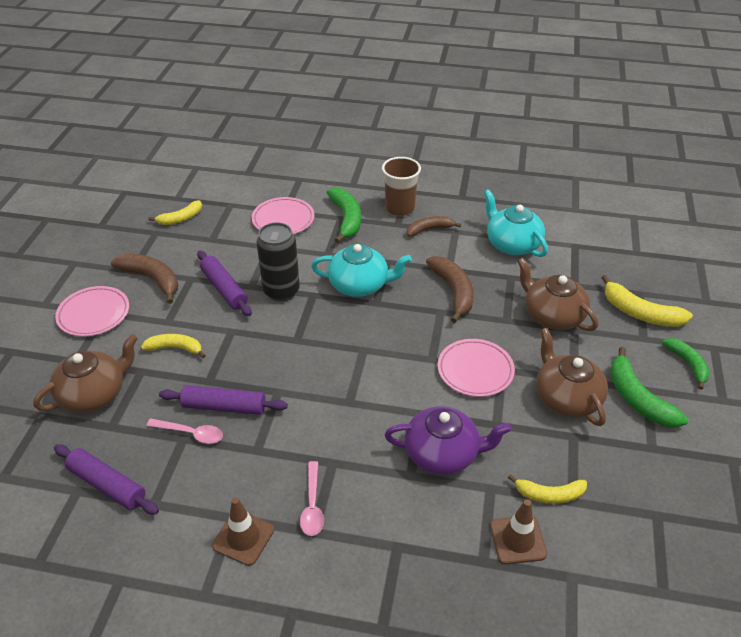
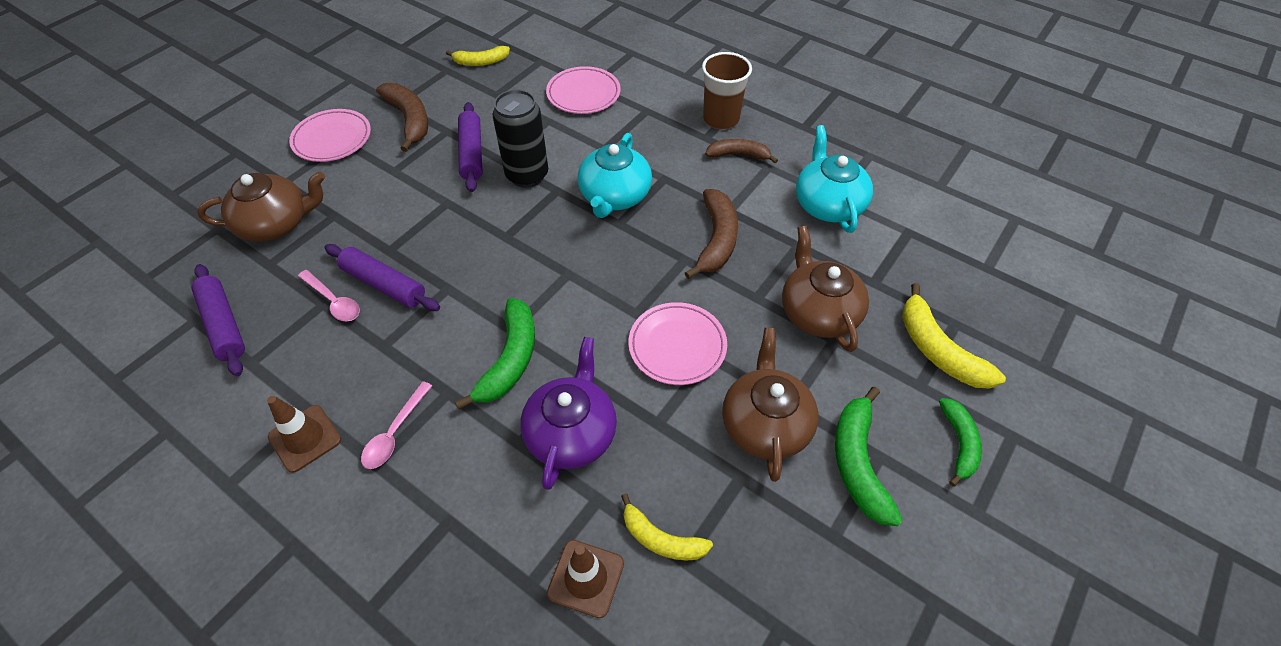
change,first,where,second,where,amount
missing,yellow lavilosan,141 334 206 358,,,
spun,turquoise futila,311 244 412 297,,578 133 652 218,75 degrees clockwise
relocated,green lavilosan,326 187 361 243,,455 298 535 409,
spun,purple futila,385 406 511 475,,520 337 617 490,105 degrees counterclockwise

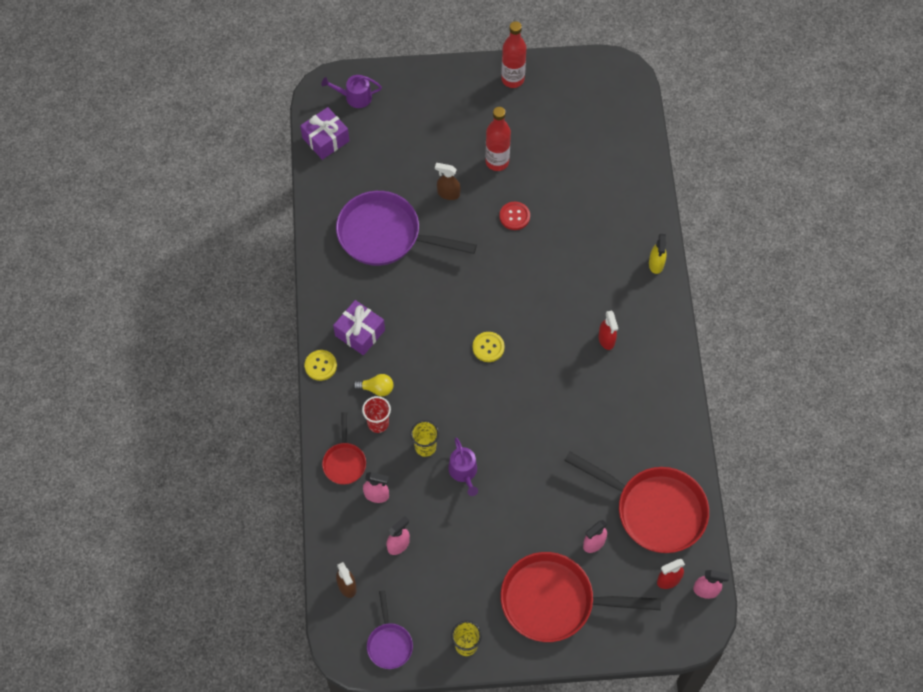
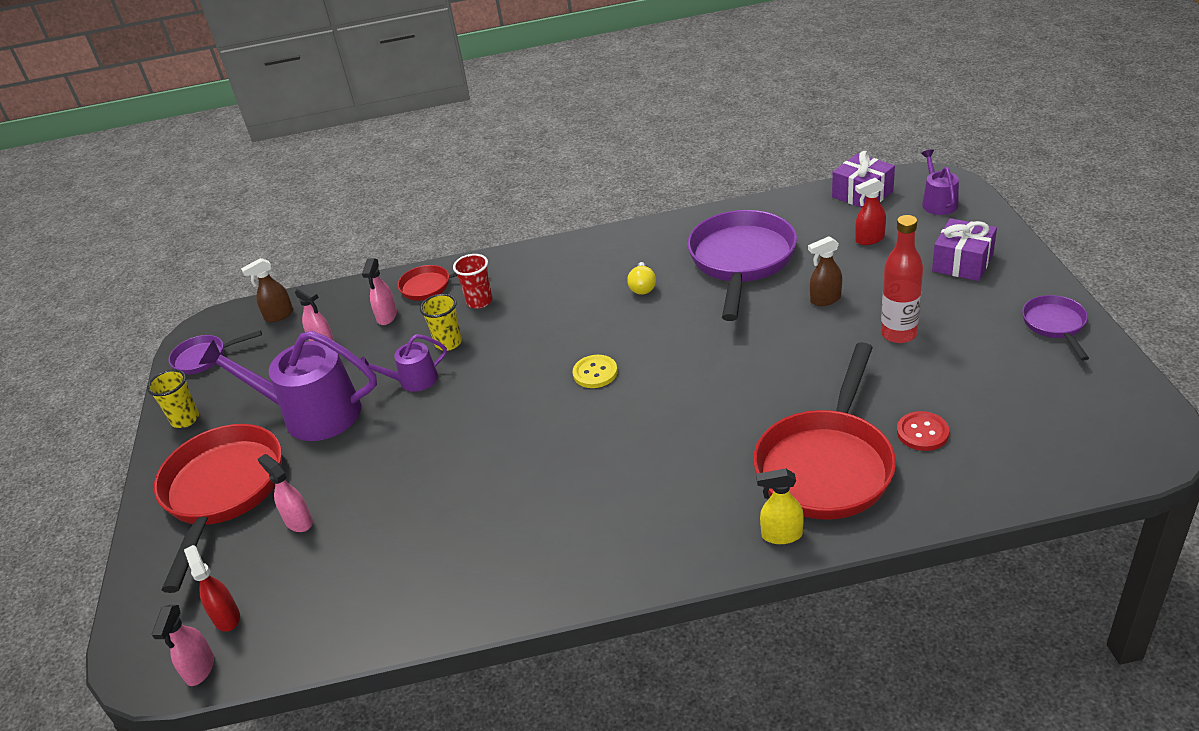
change,first,where,second,where,amount
missing,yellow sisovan,305 350 337 381,,,
relocated,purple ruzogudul,333 300 385 355,,932 218 997 281,
relocated,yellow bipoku,353 374 394 396,,627 262 656 295,
spun,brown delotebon,435 163 461 200,,808 236 842 306,120 degrees counterclockwise
relocated,red sisovan,499 202 530 230,,897 411 949 451,
exchanged,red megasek,501 21 526 88,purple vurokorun,1022 295 1089 361,
relocated,red vurokorun,564 451 709 553,,753 342 896 520,
relocated,red delotebon,599 310 618 350,,855 178 886 245,
appeared,,,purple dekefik,199 331 377 441,

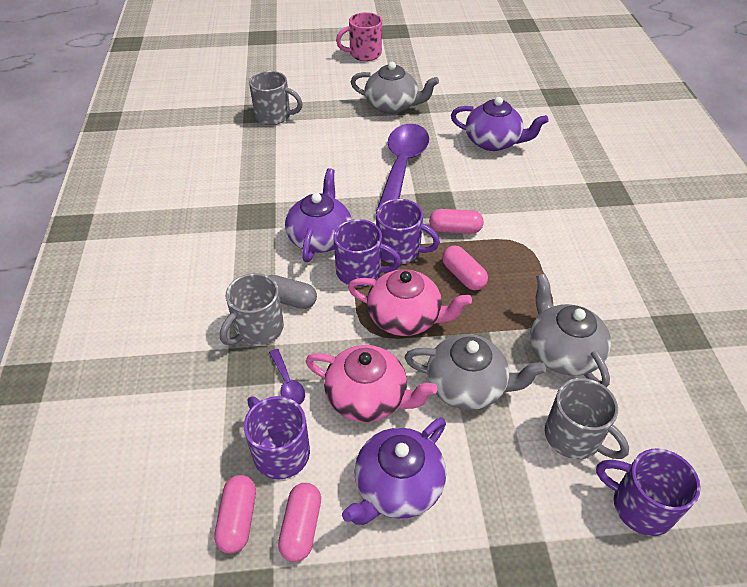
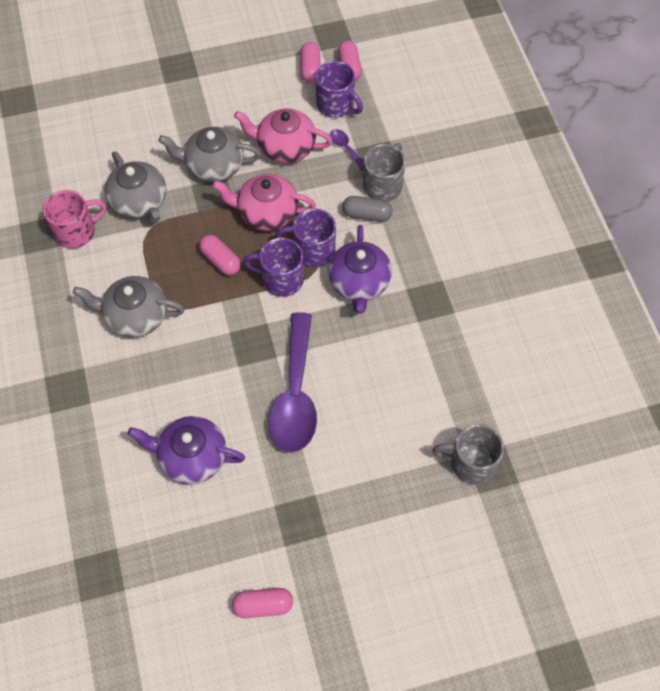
change,first,where,second,where,amount
relocated,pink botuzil,336 12 382 61,,43 190 107 249,
missing,purple futila,342 418 446 525,,,
relocated,grey futila,351 62 439 114,,73 276 185 337,
relocated,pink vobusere,429 209 484 234,,232 588 293 618,
missing,grey botuzil,545 378 629 459,,,
missing,purple botuzil,596 449 701 536,,,

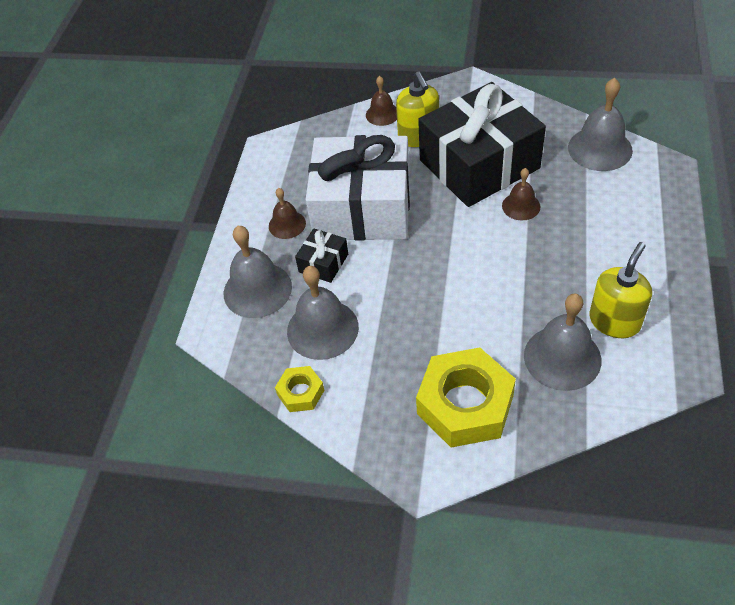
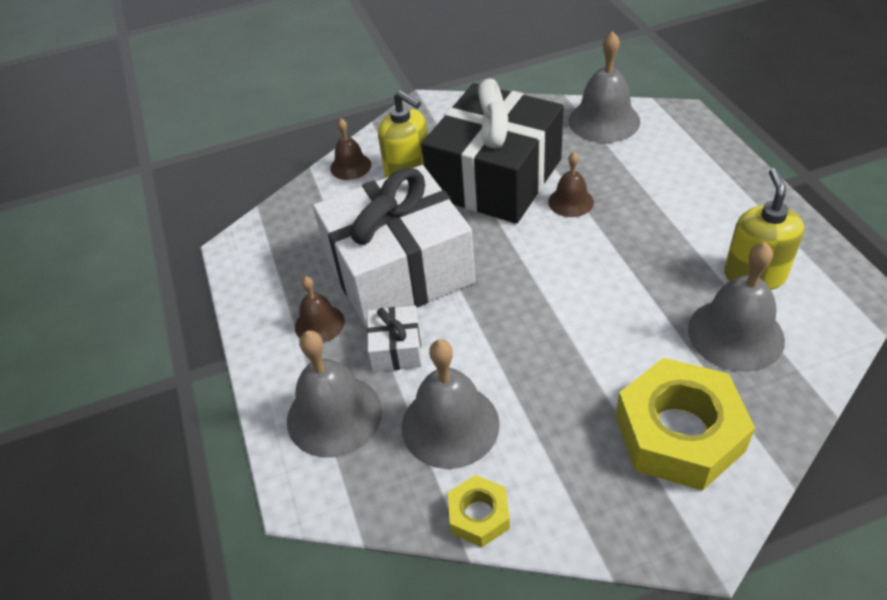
change,first,where,second,where,amount
colour,black ruzogudul,295 229 348 283,white ruzogudul,367 306 422 372,

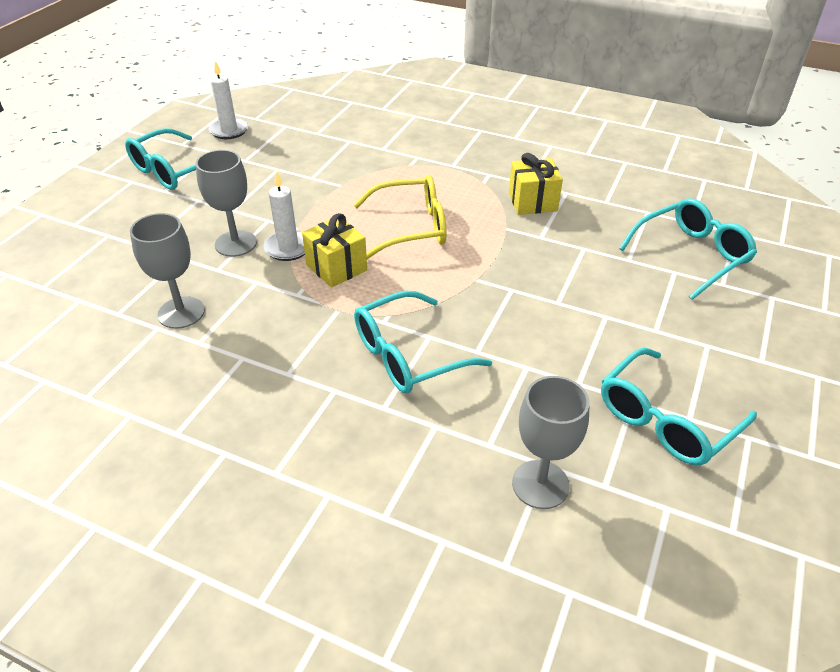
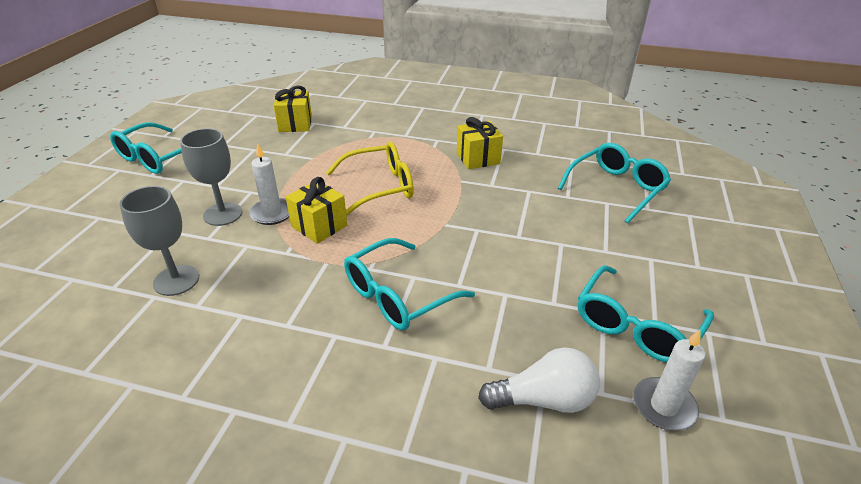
change,first,where,second,where,amount
relocated,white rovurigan,209 61 248 139,,633 329 705 431,
exchanged,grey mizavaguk,512 376 589 509,white bipoku,478 347 600 413,
appeared,,,yellow ruzogudul,274 86 312 132,

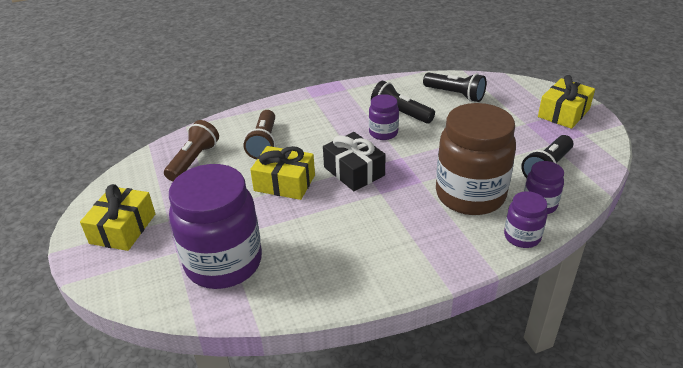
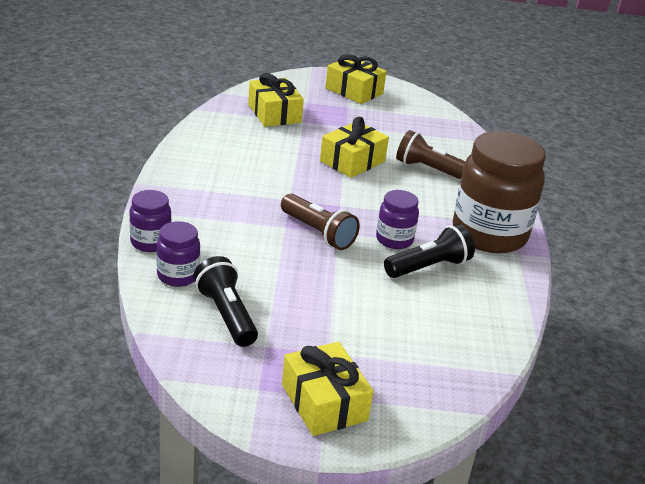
change,first,where,second,where,amount
relocated,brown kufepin,164 120 219 181,,281 194 360 250,
exchanged,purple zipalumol,169 164 262 289,yellow ruzogudul,248 73 304 127,
missing,black ruzogudul,323 132 386 191,,,
missing,black kufepin,423 72 487 102,,,
relocated,brown zipalumol,436 103 516 215,,453 131 546 253,

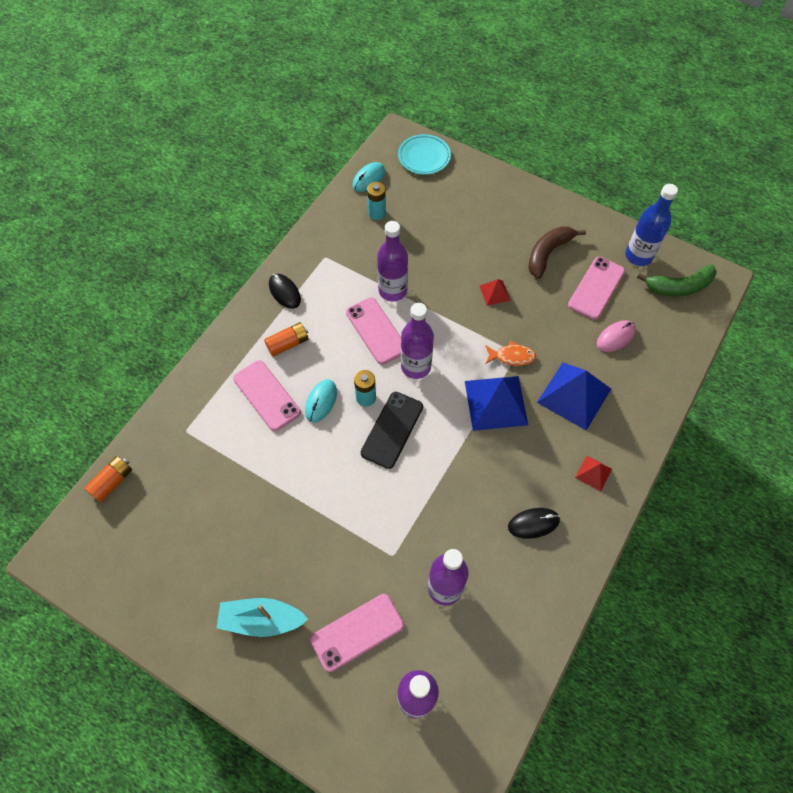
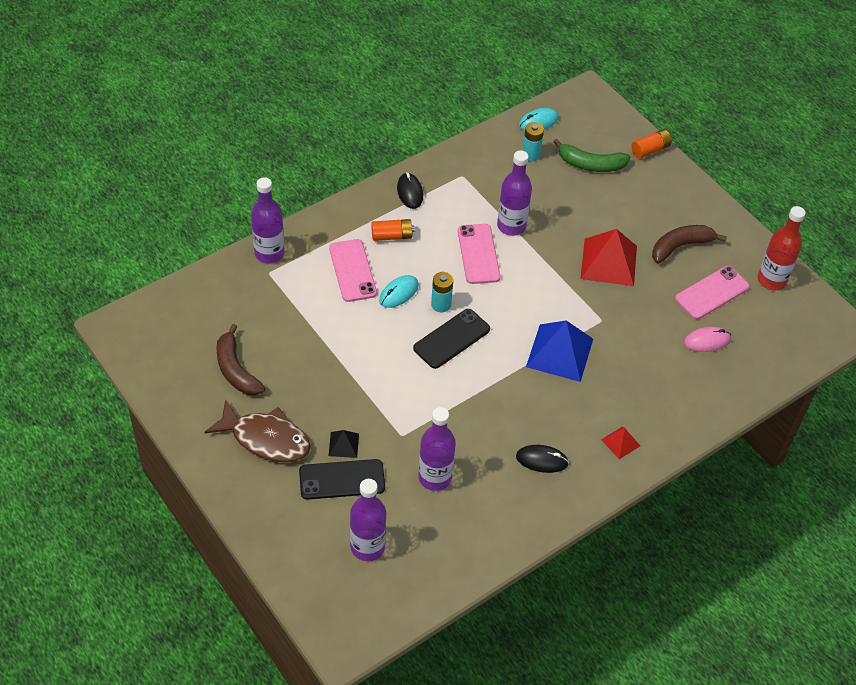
change,first,where,second,where,amount
relocated,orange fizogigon,84 456 132 502,,631 129 672 159,
exchanged,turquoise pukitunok,217 598 308 637,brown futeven,204 399 311 462,
colour,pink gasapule,310 594 404 672,black gasapule,299 459 385 500,
missing,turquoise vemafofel,398 134 451 174,,,
relocated,purple megasek,401 303 434 379,,251 177 285 263,
size,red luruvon,480 279 511 306,,580 229 637 286,x2.07
missing,orange futeven,486 341 536 366,,,
missing,blue luruvon,537 363 611 430,,,
colour,blue megasek,625 184 678 266,red megasek,758 206 805 290,
relocated,green lavilosan,637 264 717 296,,553 139 630 172,
appeared,,,brown lavilosan,216 324 266 395,
appeared,,,black luruvon,329 430 359 458,

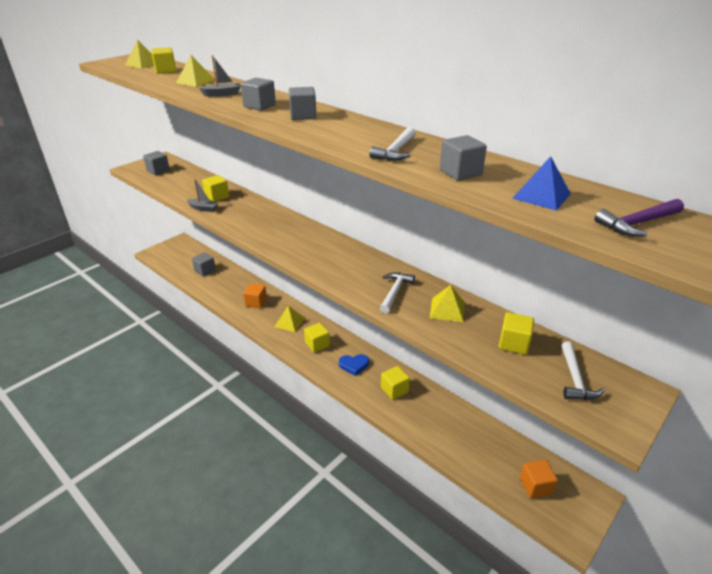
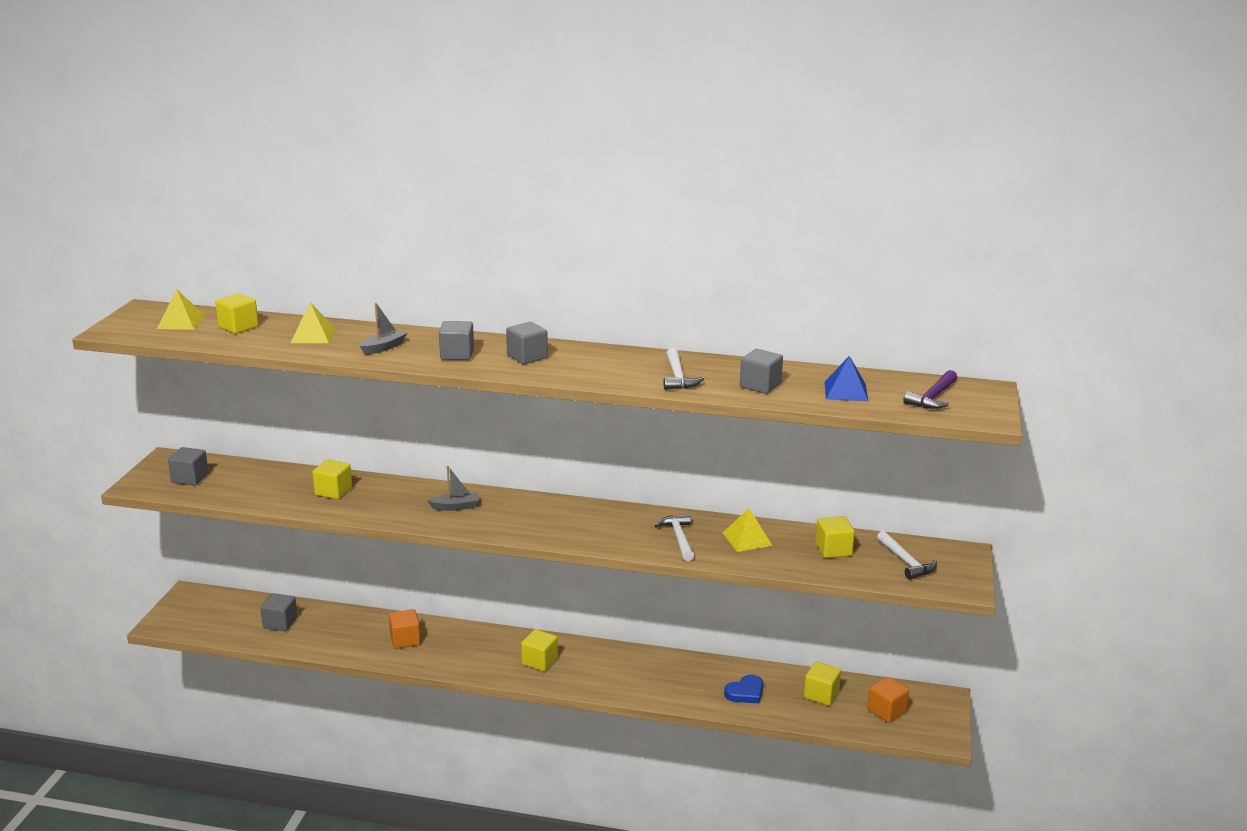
change,first,where,second,where,amount
relocated,grey pukitunok,187 179 219 212,,427 466 479 511,
missing,yellow luruvon,274 306 305 332,,,
relocated,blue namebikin,339 354 369 376,,724 675 763 703,
relocated,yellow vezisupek,381 366 410 400,,804 661 841 706,

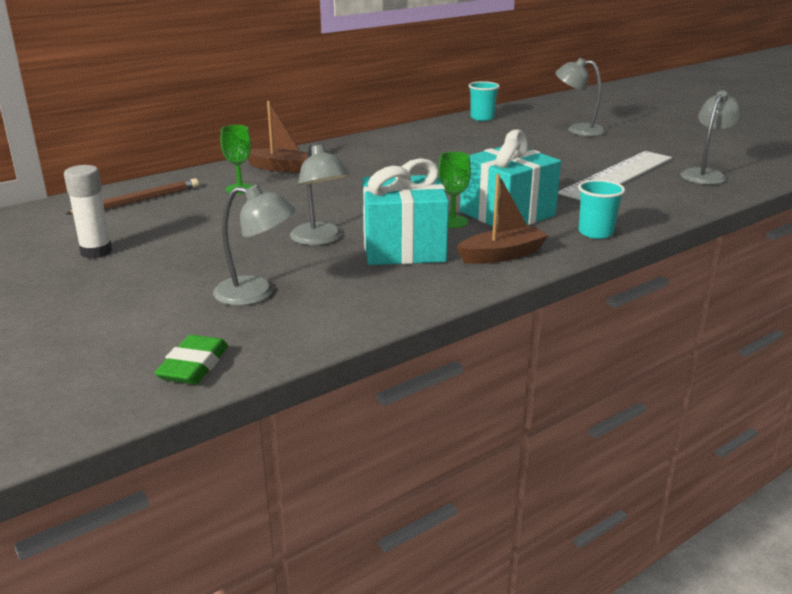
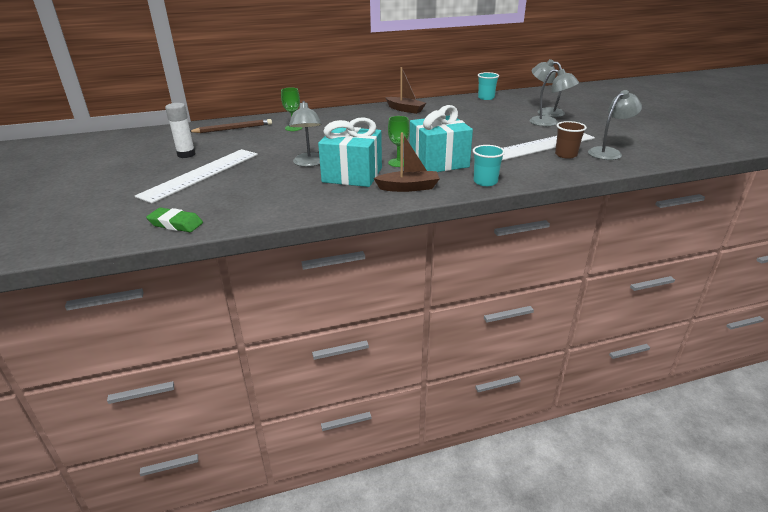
change,first,where,second,where,amount
spun,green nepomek,155 335 228 385,,146 208 203 232,75 degrees clockwise
relocated,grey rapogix,213 185 296 306,,530 69 579 126,
relocated,brown pukitunok,248 101 308 173,,385 67 426 114,
appeared,,,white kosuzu,135 149 258 203,
appeared,,,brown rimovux,555 121 587 159,

